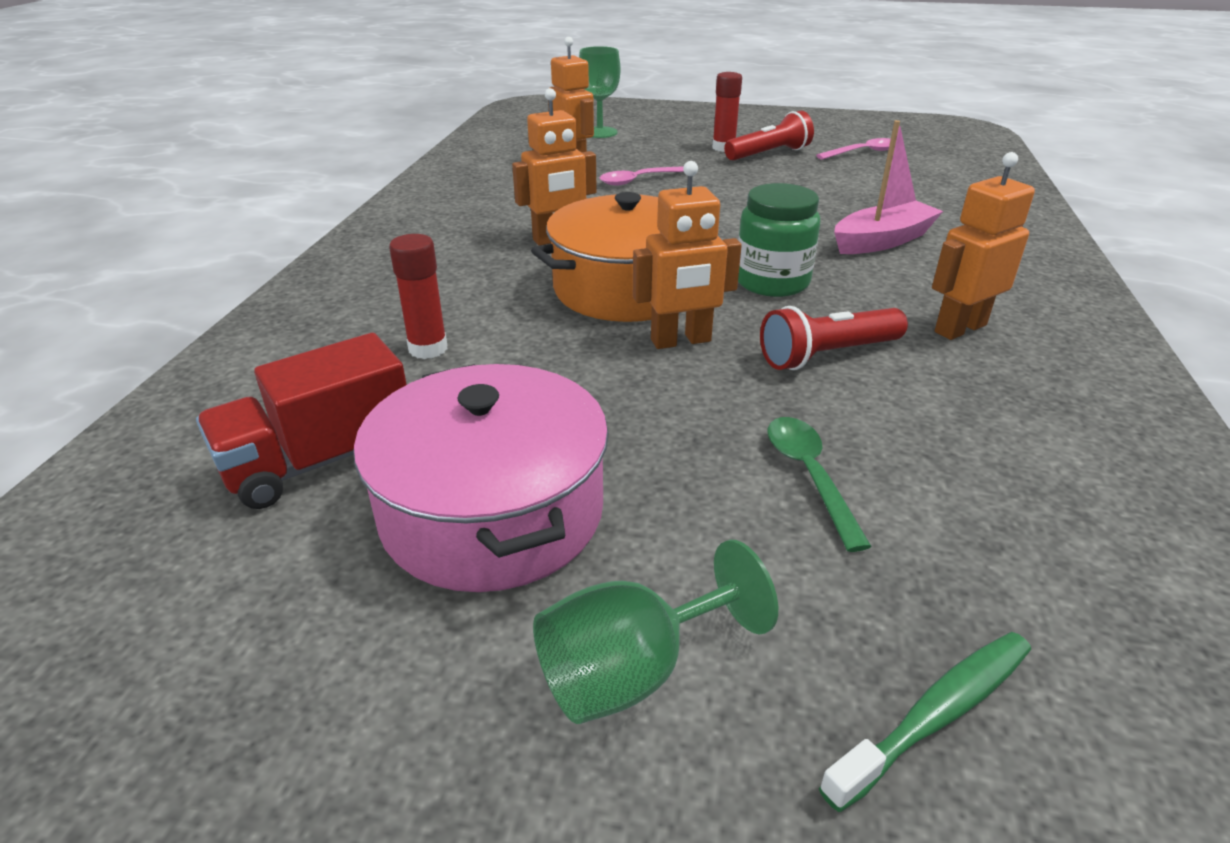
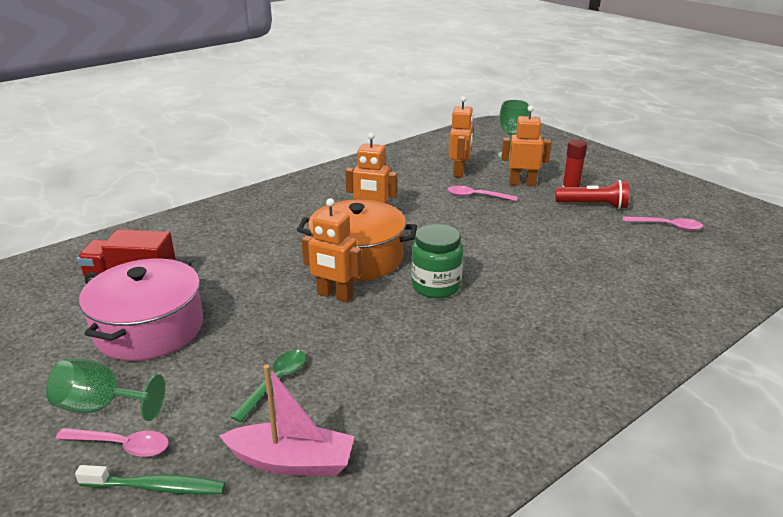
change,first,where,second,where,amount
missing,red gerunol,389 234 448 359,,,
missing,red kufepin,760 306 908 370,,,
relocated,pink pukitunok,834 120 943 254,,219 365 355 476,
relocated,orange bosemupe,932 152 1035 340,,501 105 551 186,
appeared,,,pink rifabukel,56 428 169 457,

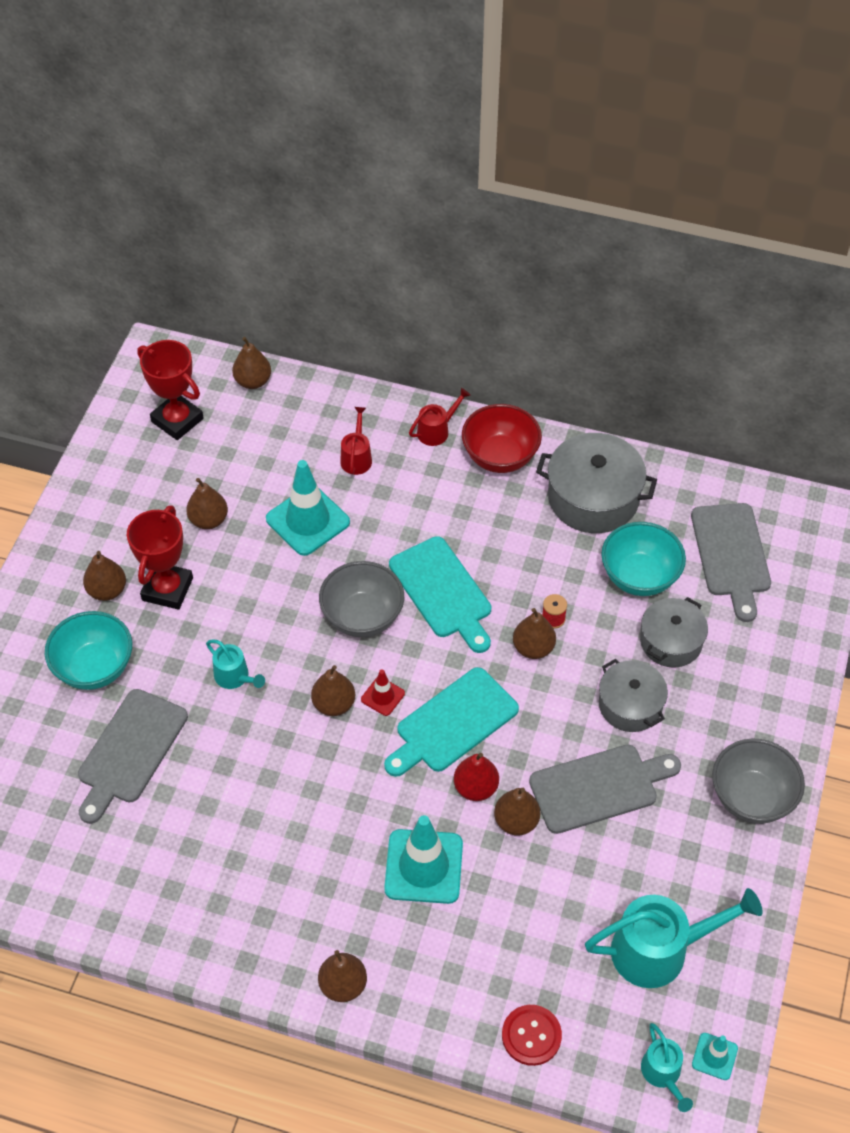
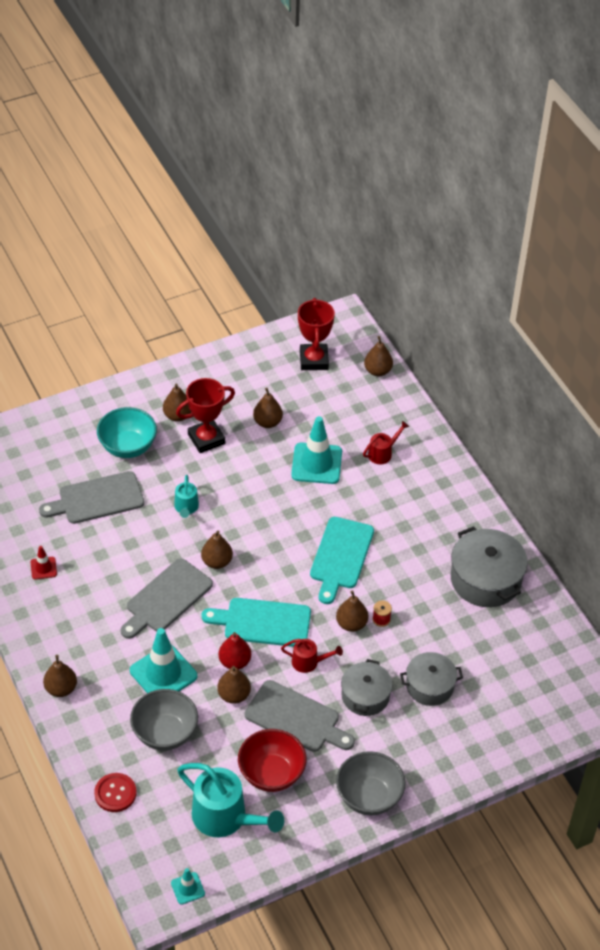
change,first,where,second,where,amount
relocated,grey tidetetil,319 561 404 637,,130 689 198 751,
relocated,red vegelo,361 669 405 716,,31 546 57 580,
relocated,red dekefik,409 388 471 446,,281 639 343 673,
relocated,red tidetetil,462 404 542 473,,238 729 307 792,
missing,turquoise tidetetil,601 522 686 596,,,
missing,turquoise dekefik,641 1023 693 1112,,,
relocated,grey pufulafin,691 503 771 622,,121 558 213 639,

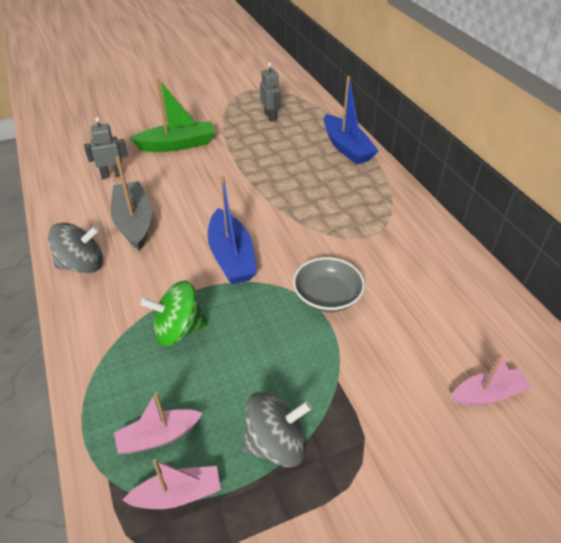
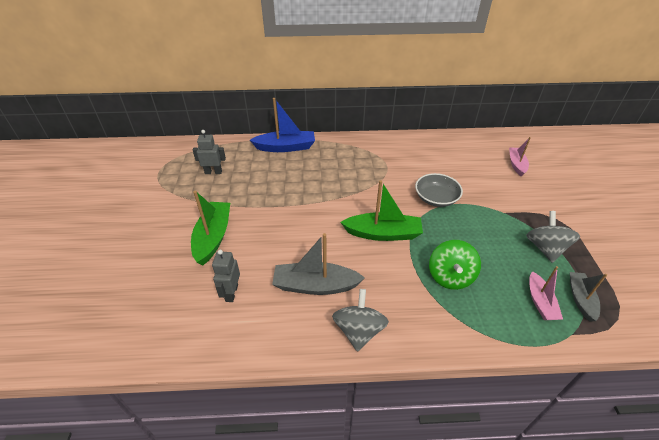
change,first,where,second,where,amount
colour,pink pukitunok,122 459 221 509,grey pukitunok,570 272 607 322,
colour,blue pukitunok,208 176 257 284,green pukitunok,340 180 423 241,

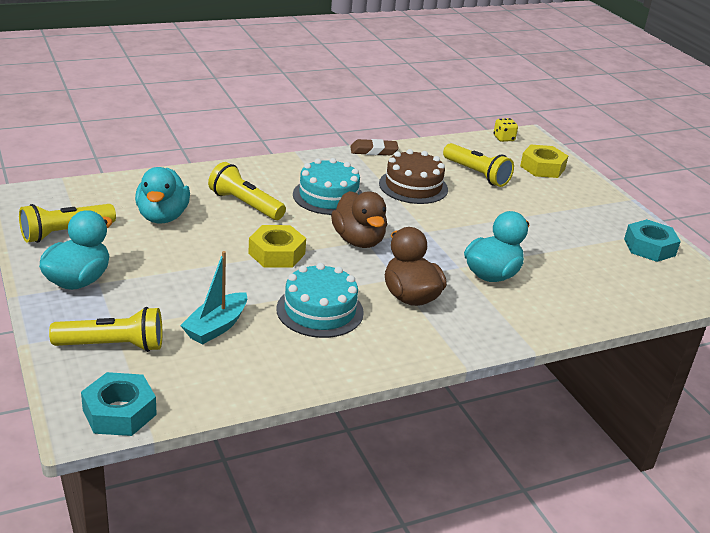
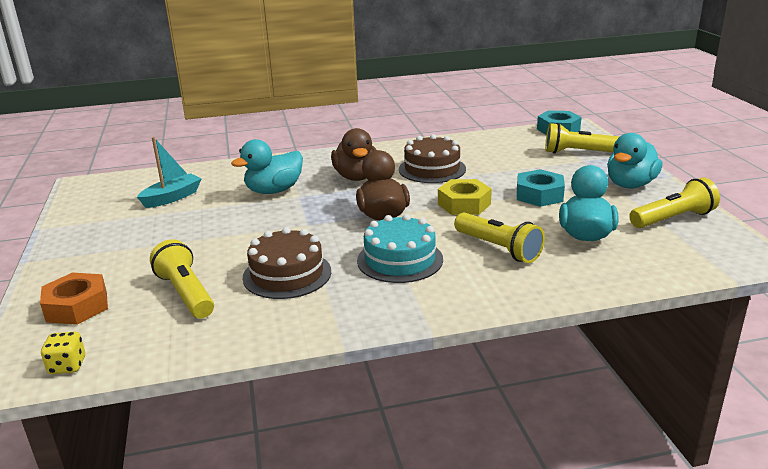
change,first,where,second,where,amount
relocated,turquoise pukitunok,180 251 247 345,,137 137 202 208,
colour,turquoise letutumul,276 263 364 338,brown letutumul,399 134 466 183,
missing,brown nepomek,350 139 399 155,,,
colour,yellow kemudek,520 145 568 178,orange kemudek,40 273 108 325,
relocated,turquoise kemudek,624 219 681 262,,517 169 565 207,

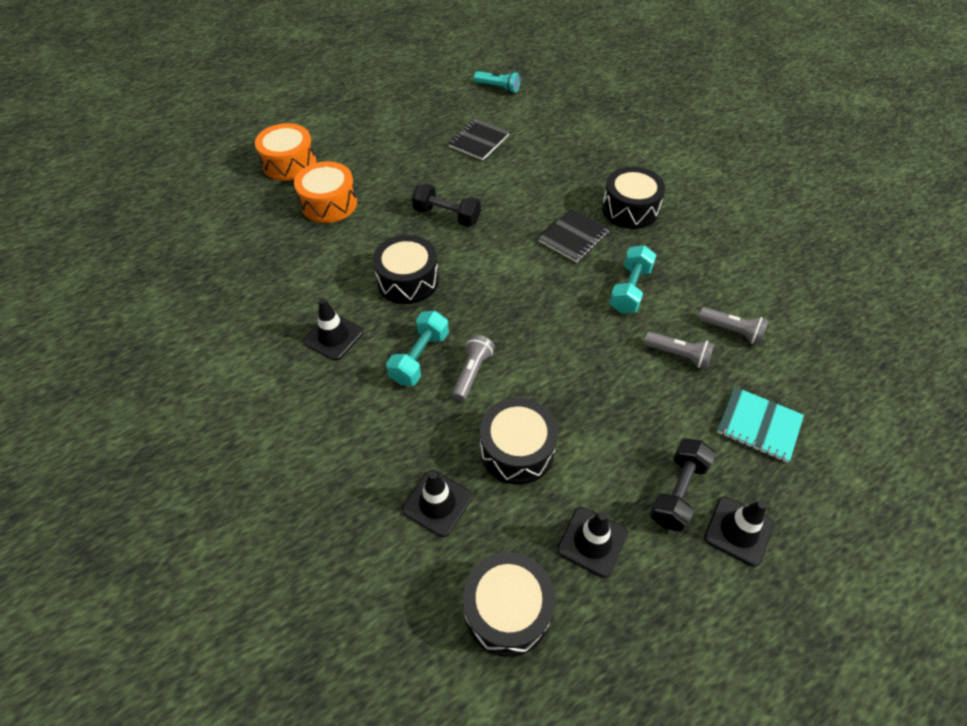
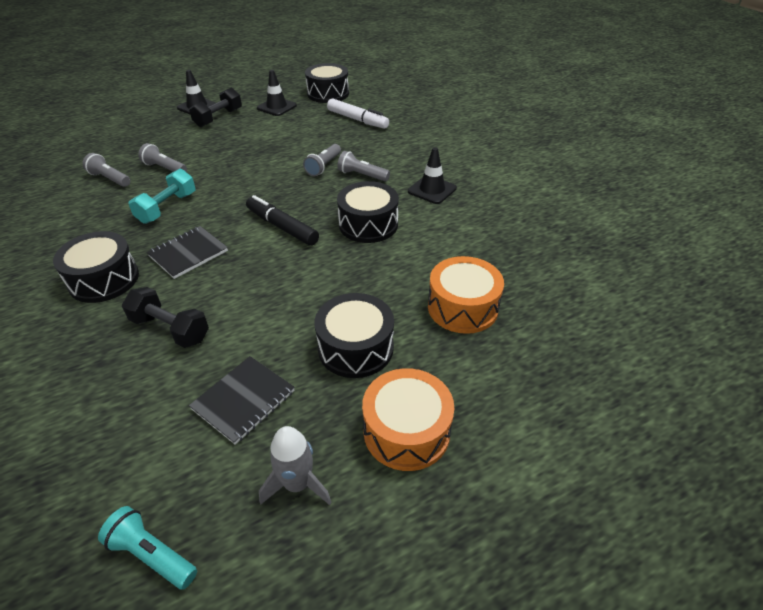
change,first,where,second,where,amount
relocated,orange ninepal,255 123 316 181,,362 368 454 471,
exchanged,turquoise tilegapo,386 311 449 386,grey kufepin,337 151 390 181,
exchanged,black vegelo,402 470 472 537,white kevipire,327 98 389 129,
relocated,black tilegapo,412 183 481 227,,122 287 209 348,
relocated,black ninepal,480 398 558 485,,315 293 394 378,
missing,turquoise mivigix,717 387 804 463,,,
appeared,,,black kevipire,246 195 319 246,
appeared,,,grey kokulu,259 426 332 505,

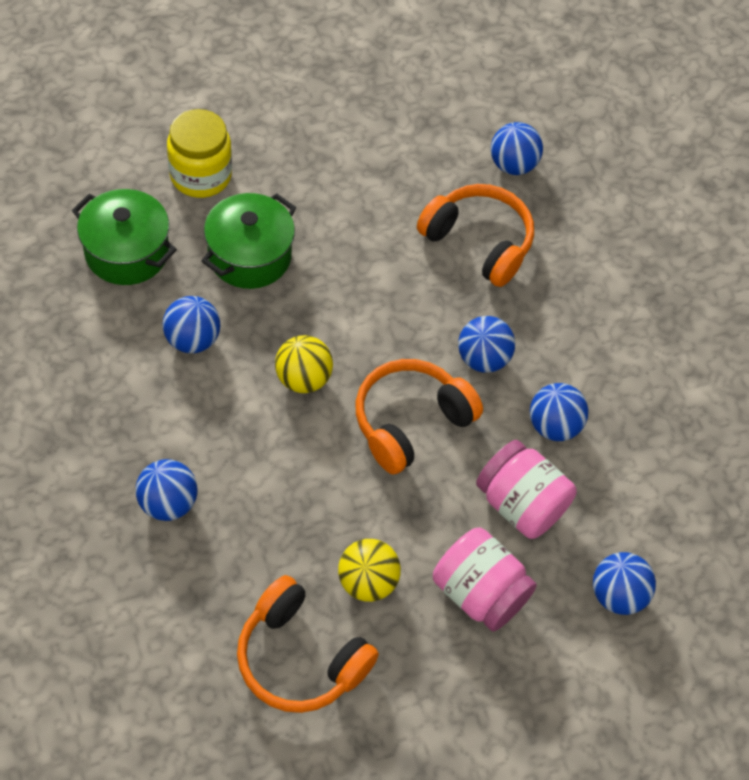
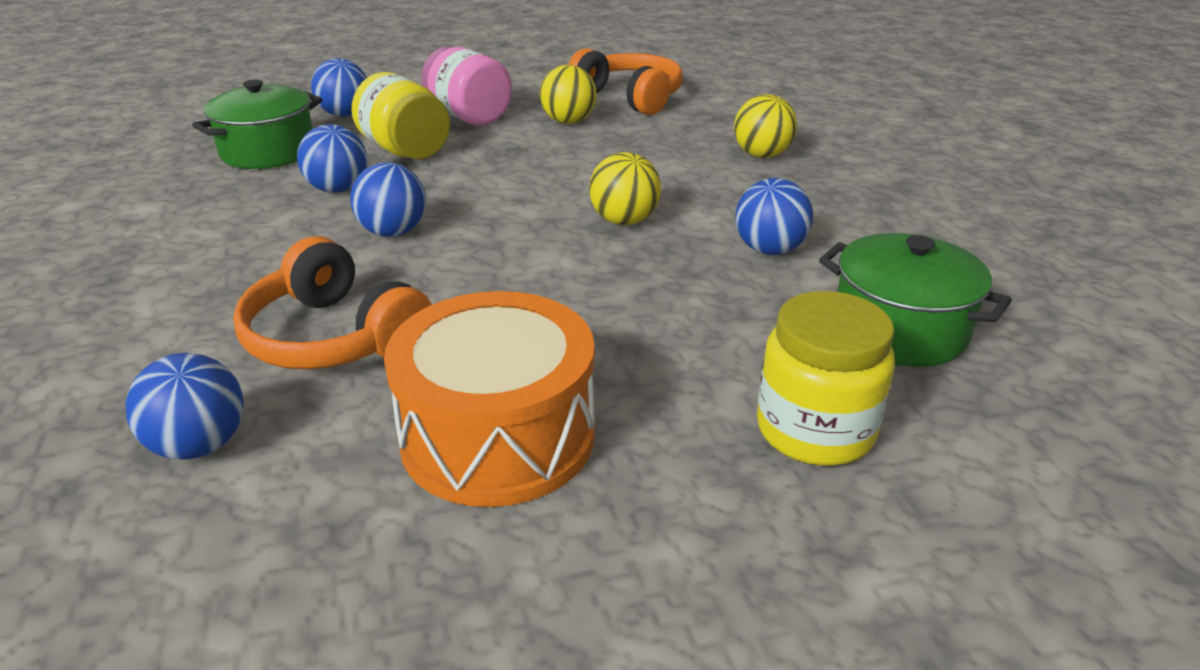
change,first,where,second,where,amount
colour,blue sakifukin,136 459 197 521,yellow sakifukin,734 94 797 158,
relocated,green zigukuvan,201 193 296 289,,192 80 322 169,
missing,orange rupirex,356 359 483 475,,,
colour,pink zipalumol,476 440 577 539,yellow zipalumol,352 72 450 159,
appeared,,,orange ninepal,384 291 595 507,

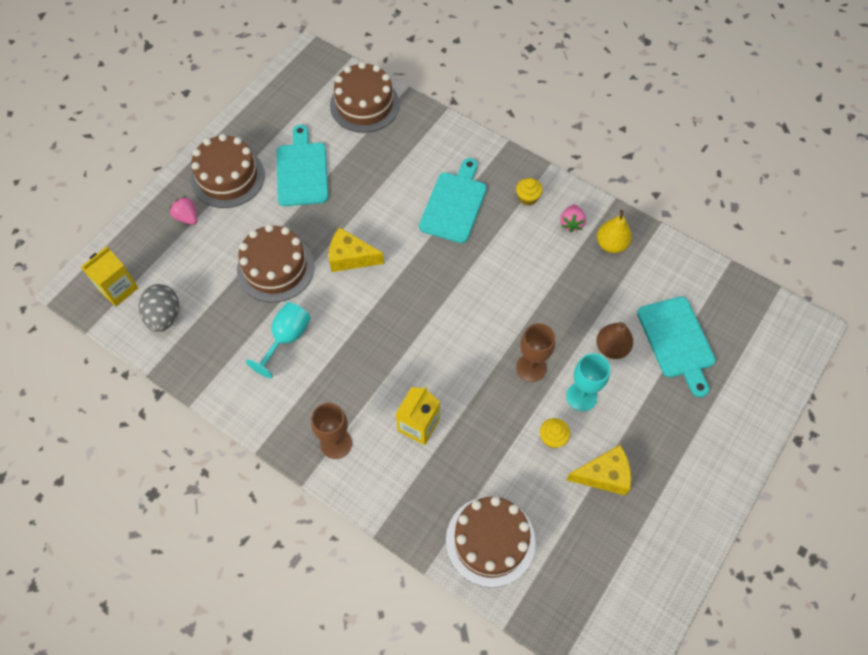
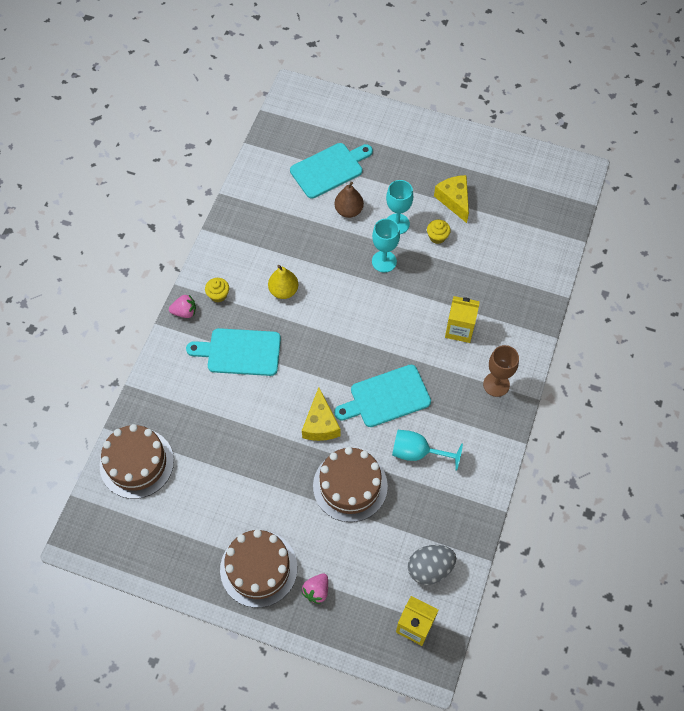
change,first,where,second,where,amount
relocated,turquoise pufulafin,277 125 329 206,,334 365 431 427,
missing,brown letutumul,446 496 536 588,,,
colour,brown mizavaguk,516 323 555 382,turquoise mizavaguk,372 218 400 272,
relocated,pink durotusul,560 204 586 232,,169 295 196 318,
relocated,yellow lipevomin,597 210 632 253,,268 265 298 299,

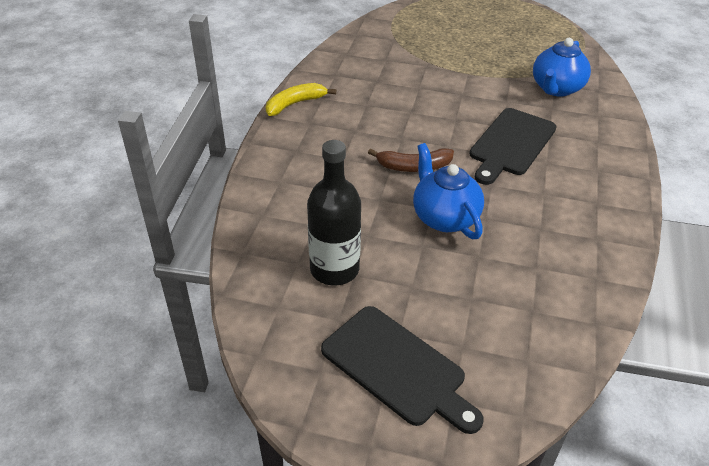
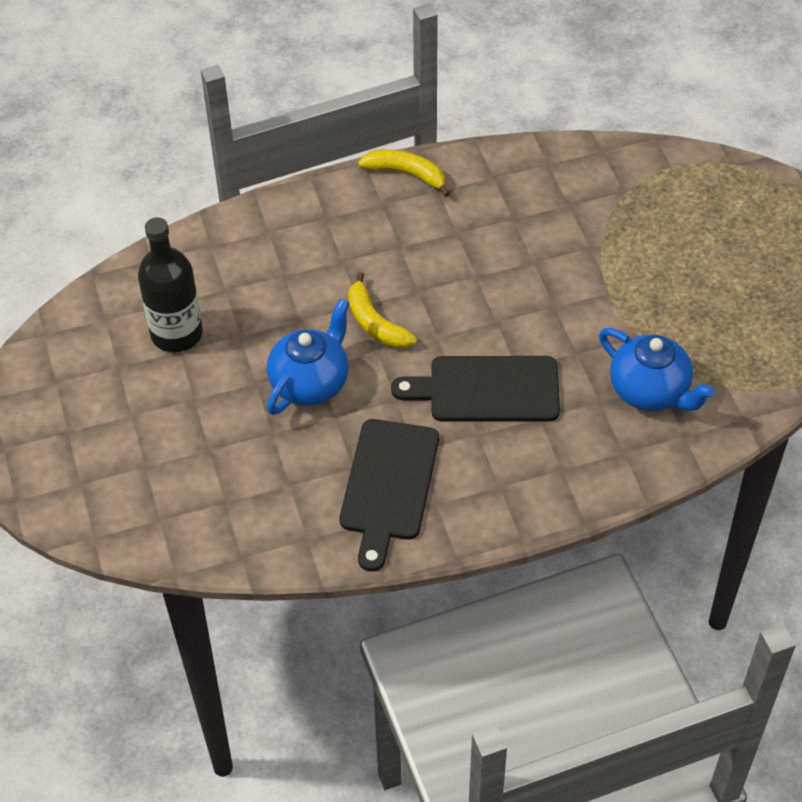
change,first,where,second,where,amount
relocated,black pufulafin,321 306 484 434,,340 419 439 572,
colour,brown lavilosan,368 148 454 172,yellow lavilosan,348 272 417 348,
spun,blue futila,533 38 591 97,,599 328 715 411,135 degrees counterclockwise

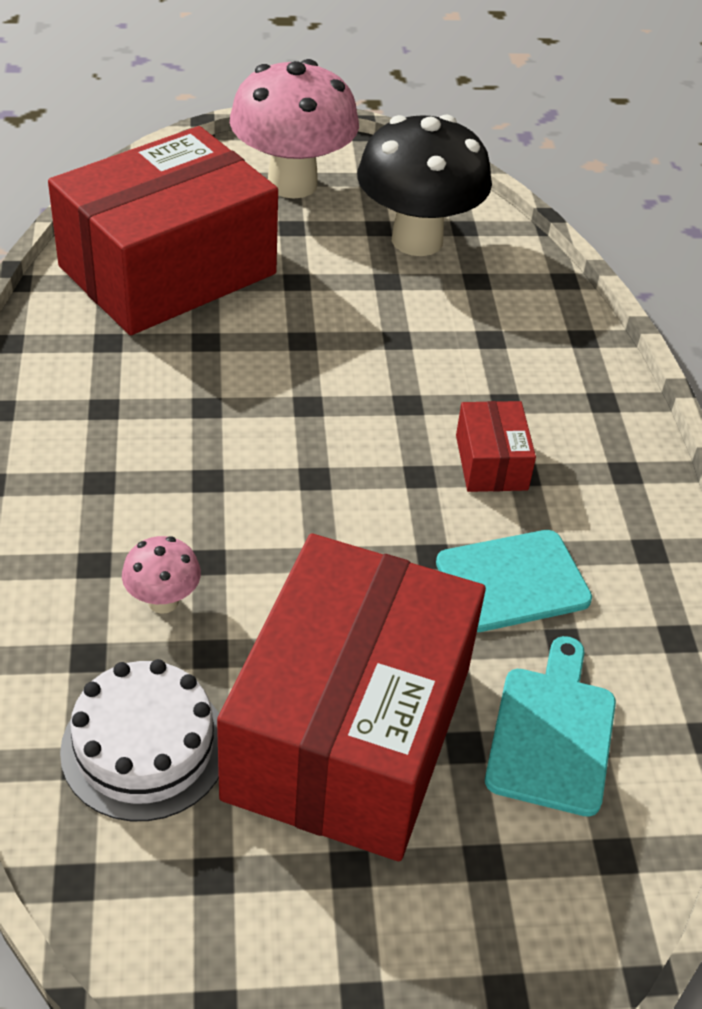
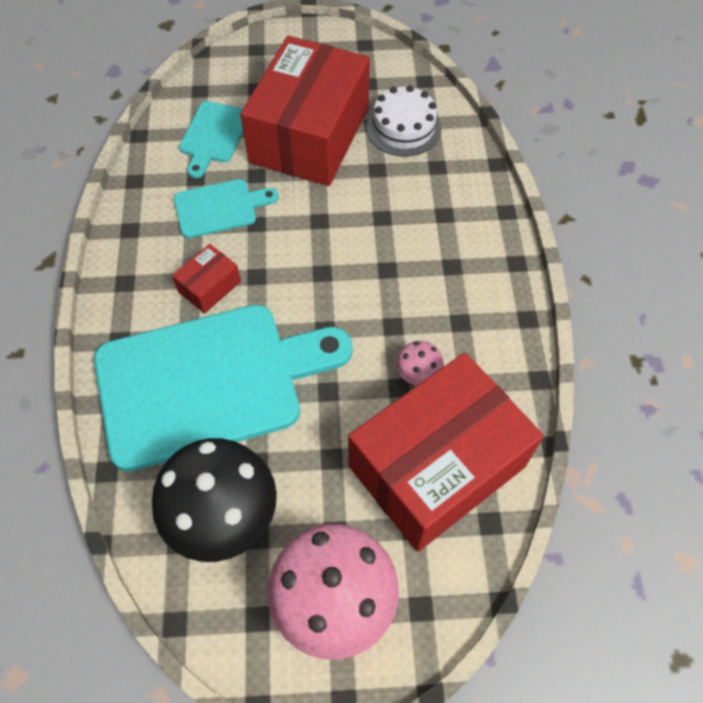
change,first,where,second,where,amount
relocated,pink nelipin,122 536 201 614,,396 341 444 385,
spun,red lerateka,456 401 536 492,,172 244 241 314,45 degrees clockwise
appeared,,,turquoise pufulafin,94 305 353 472,

